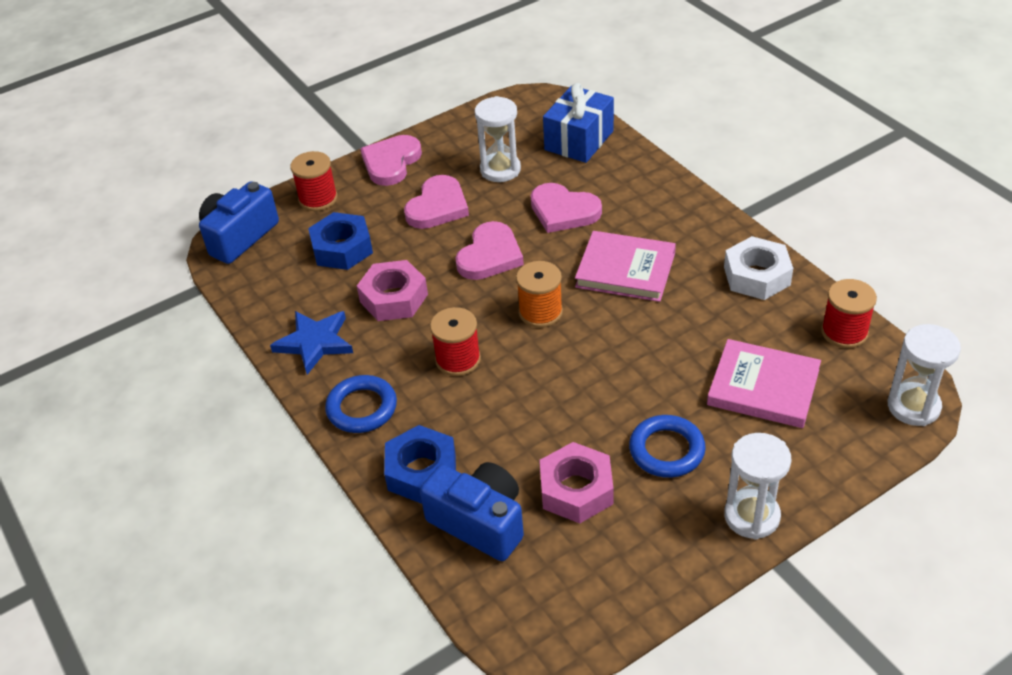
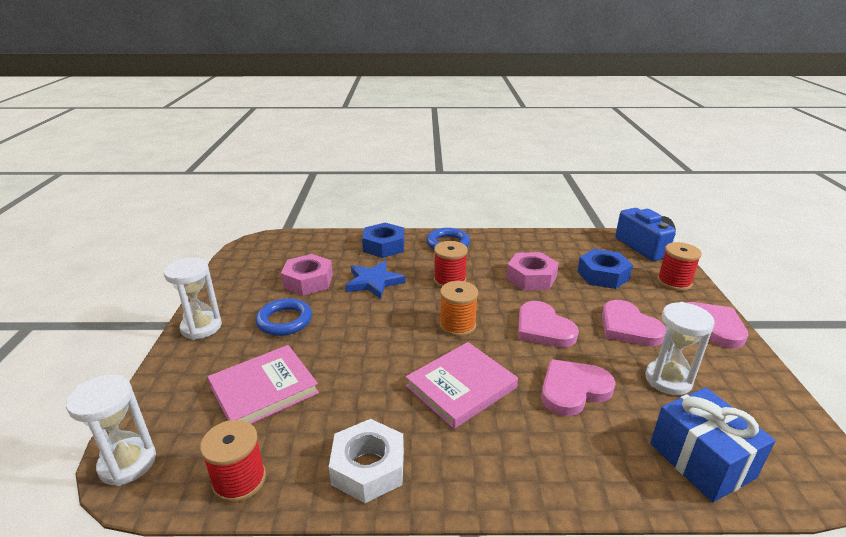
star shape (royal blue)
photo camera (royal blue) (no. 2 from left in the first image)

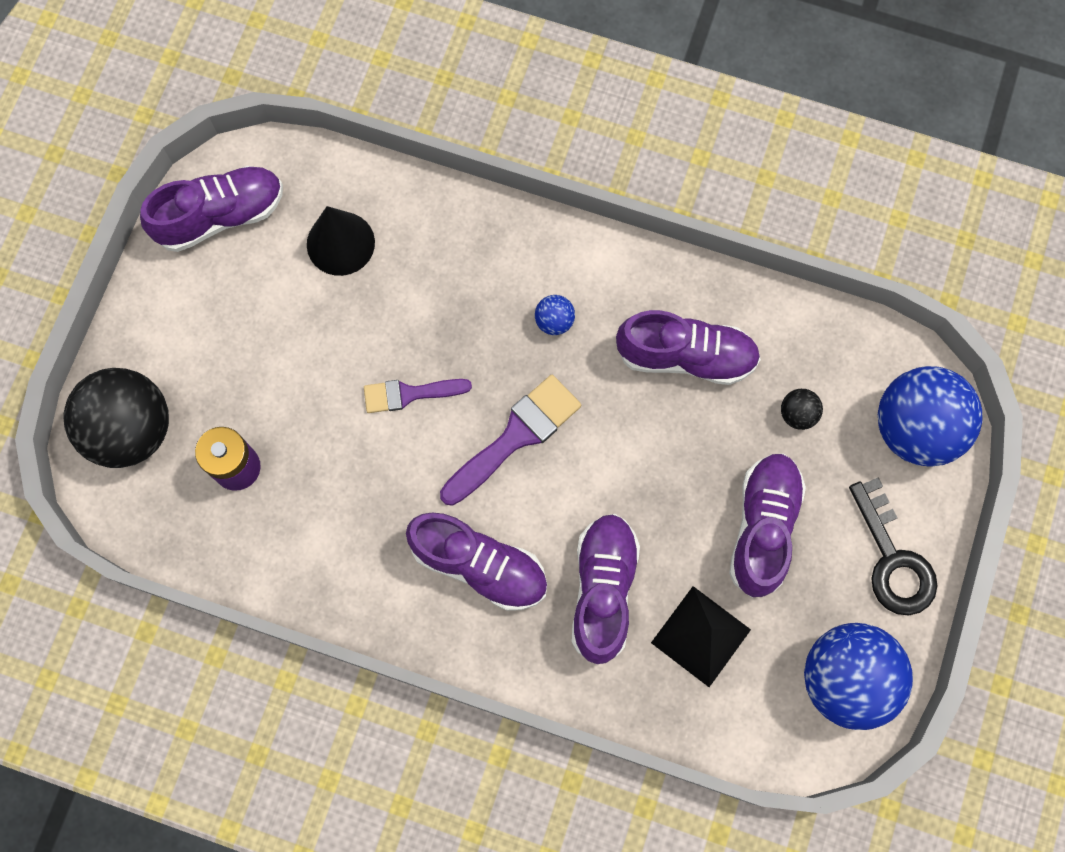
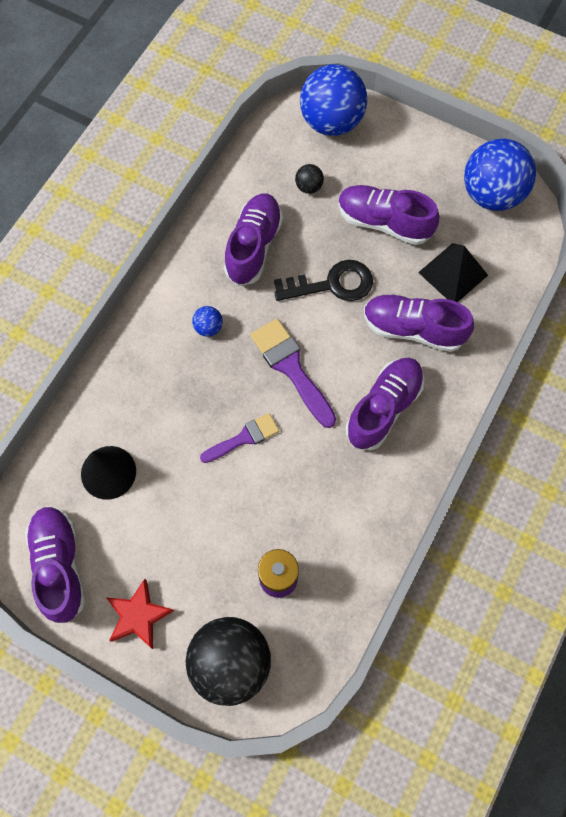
paintbrush (royal purple) (no. 1 from left)
door key (black)
star shape (red)

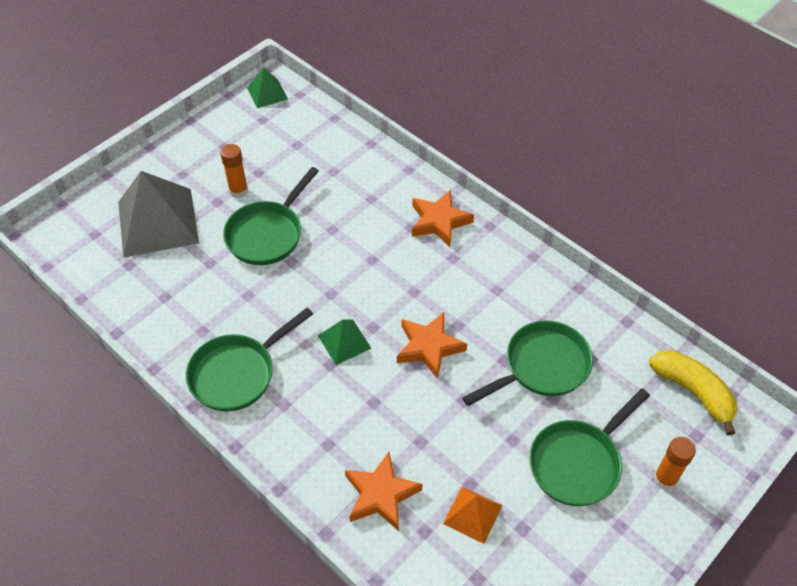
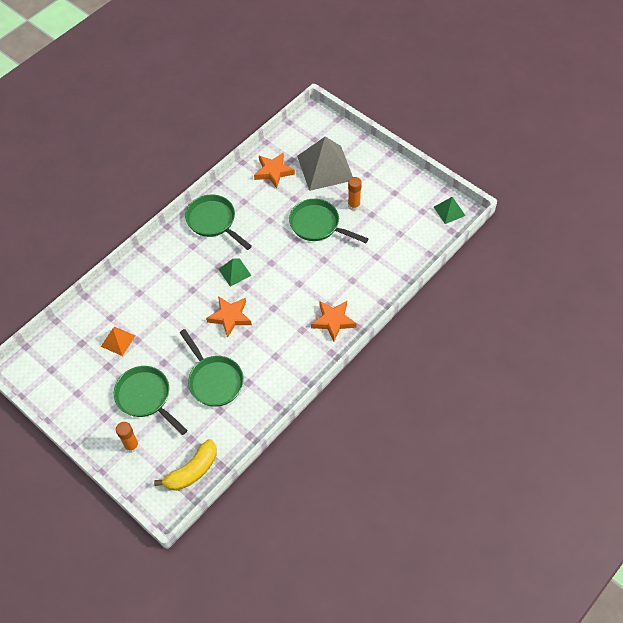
star shape (bright orange) (no. 2 from left)

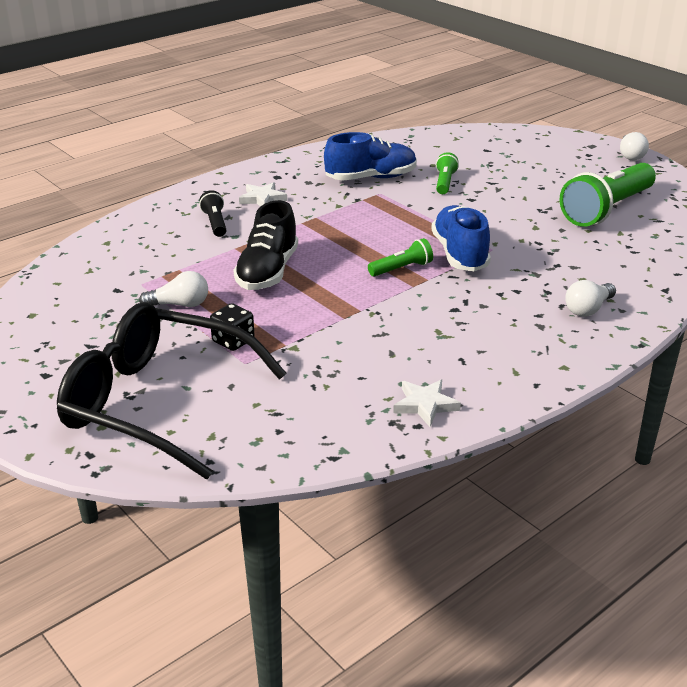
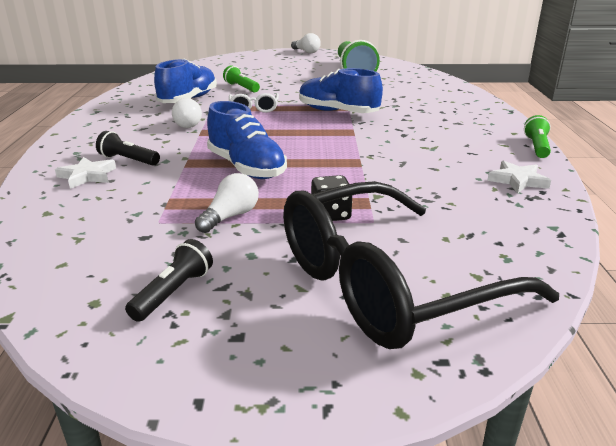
star shape (pure white) (no. 1 from left)
sneaker (royal blue) (no. 2 from left)
torch (green) (no. 3 from left)
lightbulb (pure white) (no. 1 from left)
glasses (pure white)
torch (black) (no. 2 from left)

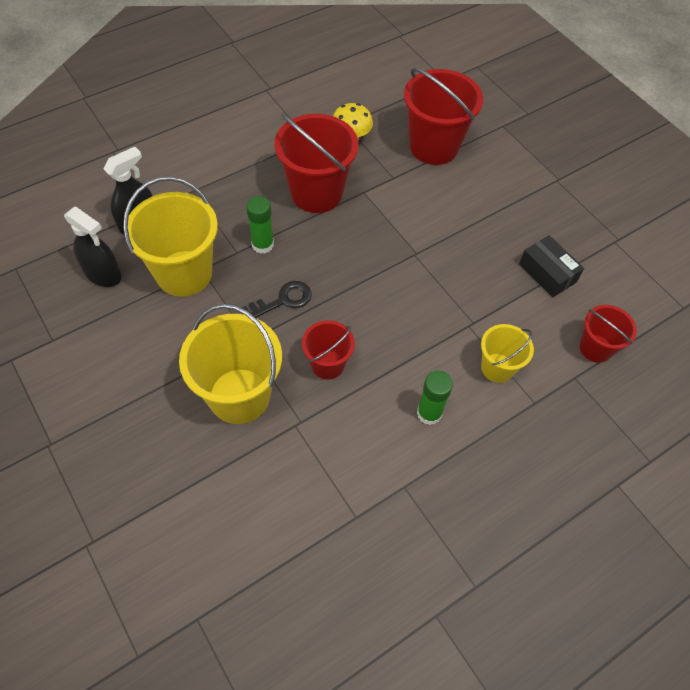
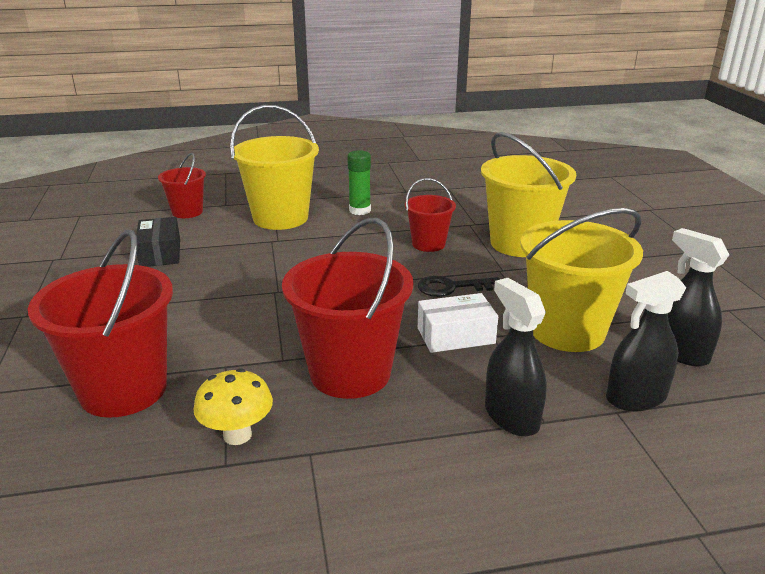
package (pure white)
bucket (yellow) (no. 1 from left)
sprayer (black) (no. 1 from left)

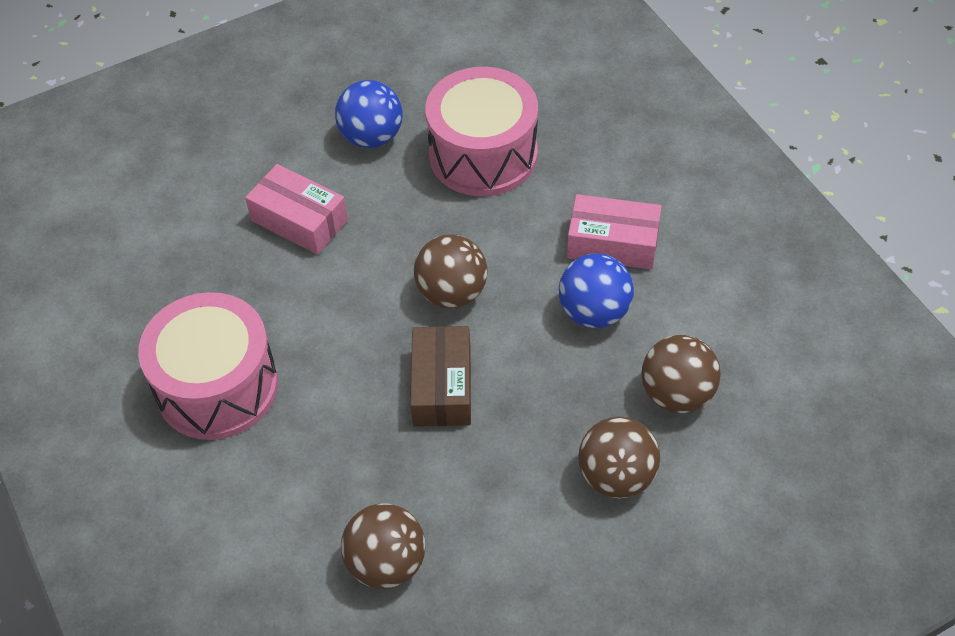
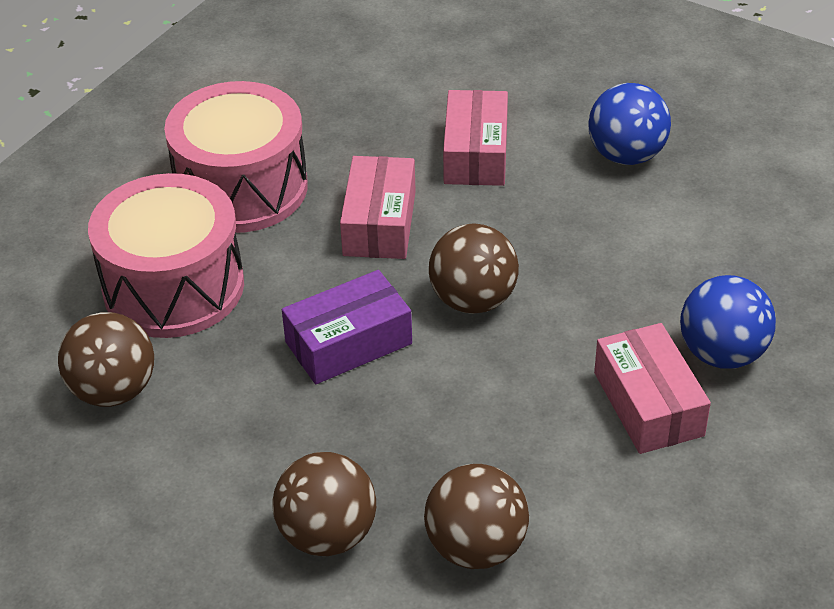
drum (rosy) (no. 1 from left)
play ball (royal blue) (no. 2 from left)
package (royal purple)
package (rosy) (no. 1 from left)

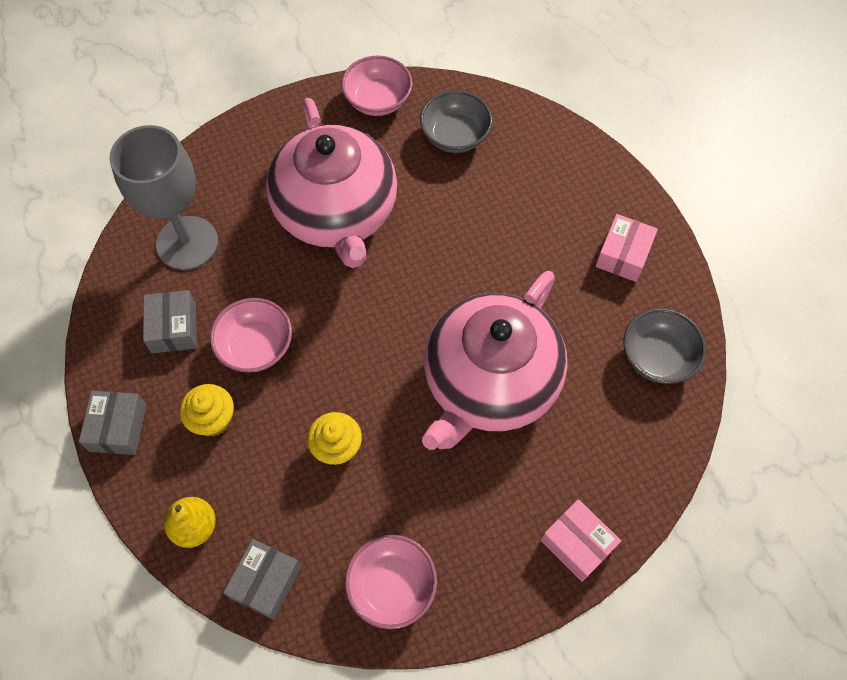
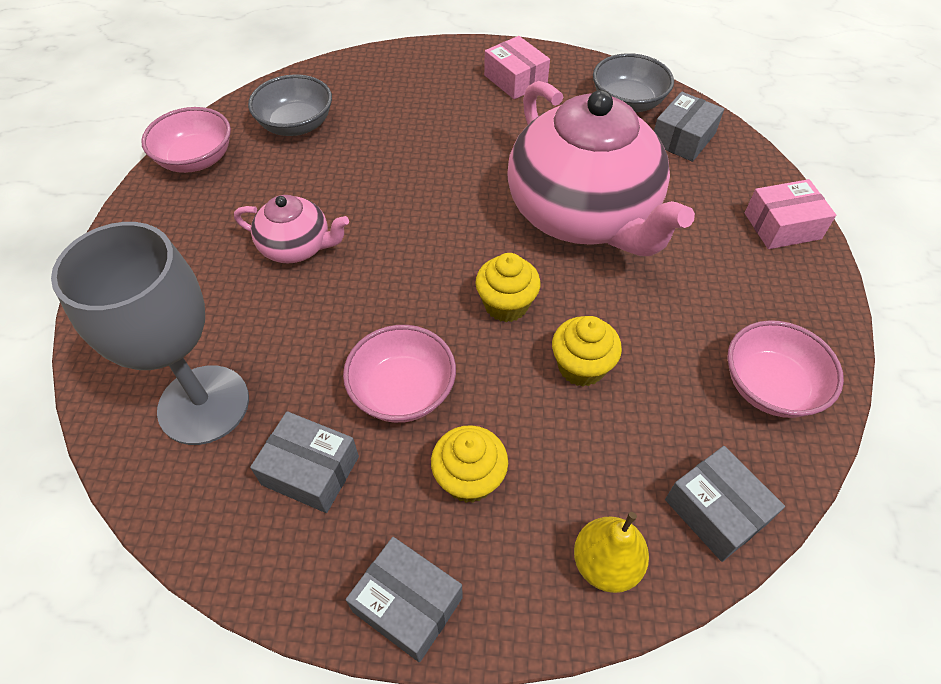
teapot (rosy) (no. 1 from left)
package (gray) (no. 3 from left)
cupcake (yellow) (no. 2 from left)

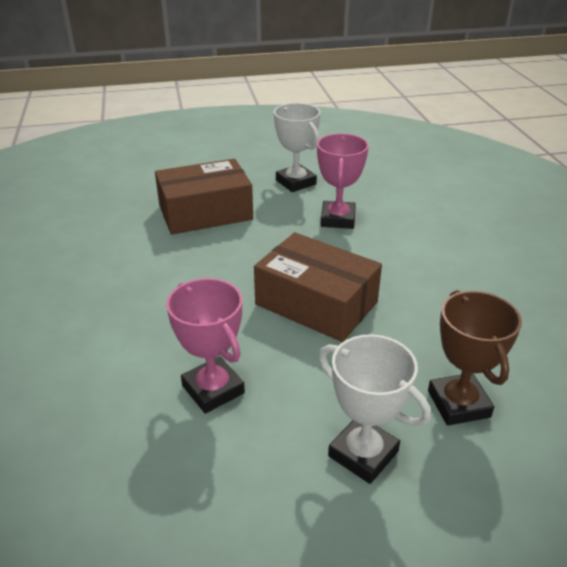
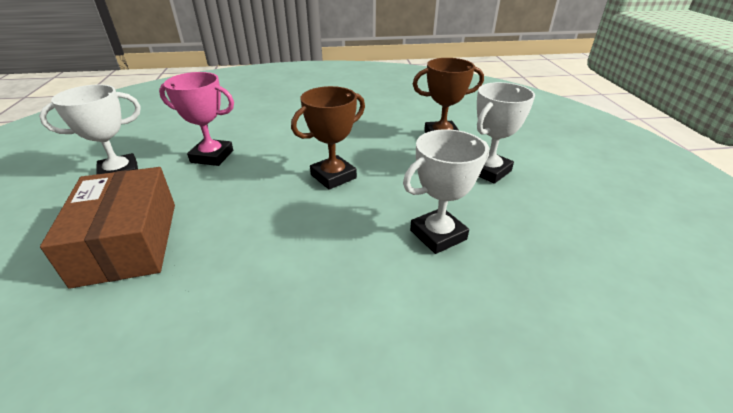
trophy (russet) (no. 1 from left)
trophy (pure white) (no. 2 from left)

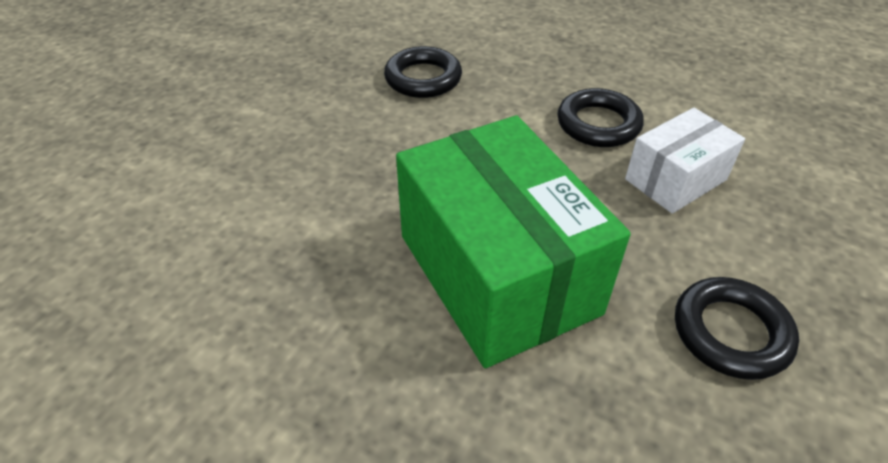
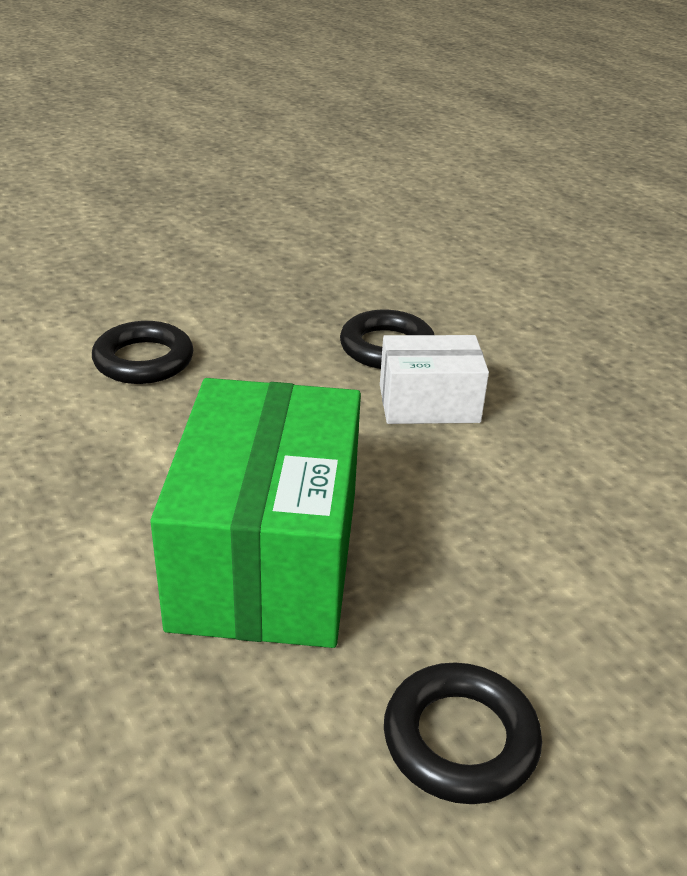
ring (black) (no. 1 from left)
package (pure white)

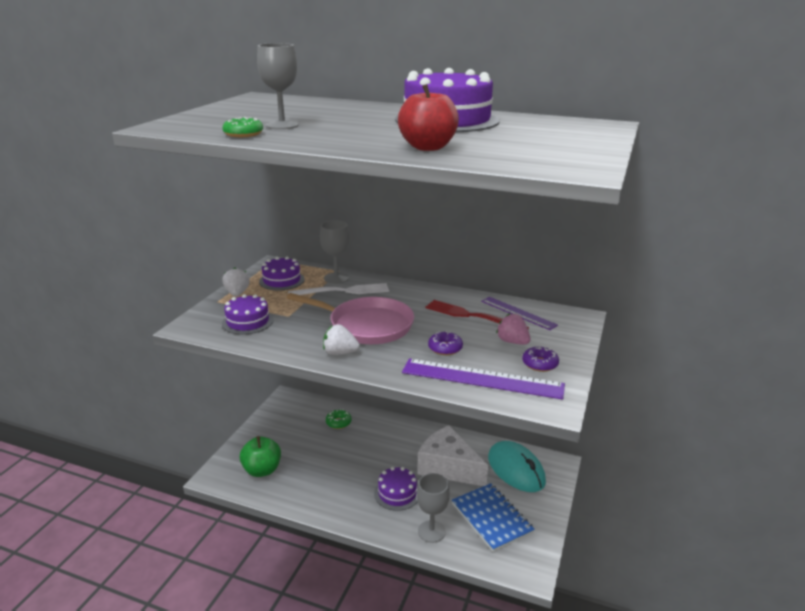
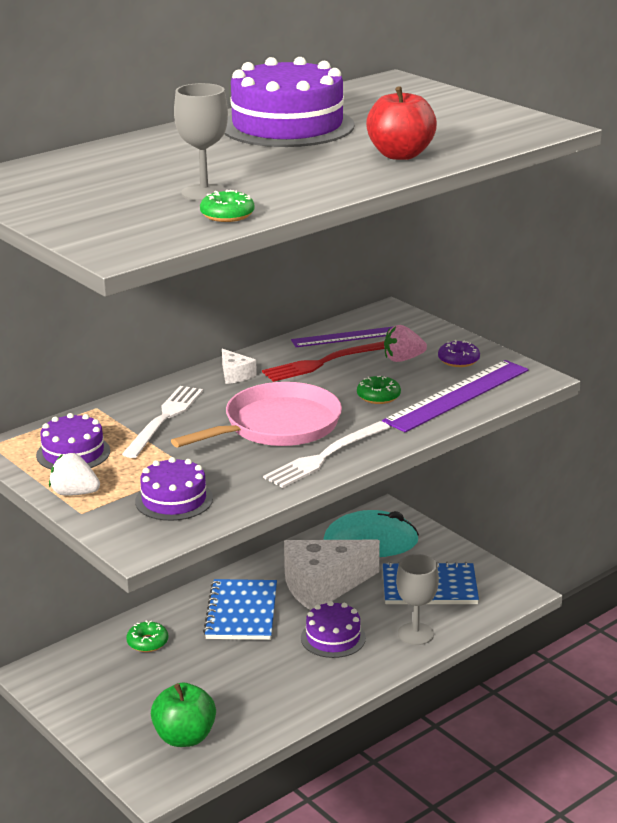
wine glass (gray) (no. 2 from left in the first image)
table fork (pure white) (no. 2 from left)
donut (green) (no. 3 from left)
cheese wedge (pure white) (no. 1 from left)
notepad (royal blue) (no. 1 from left)

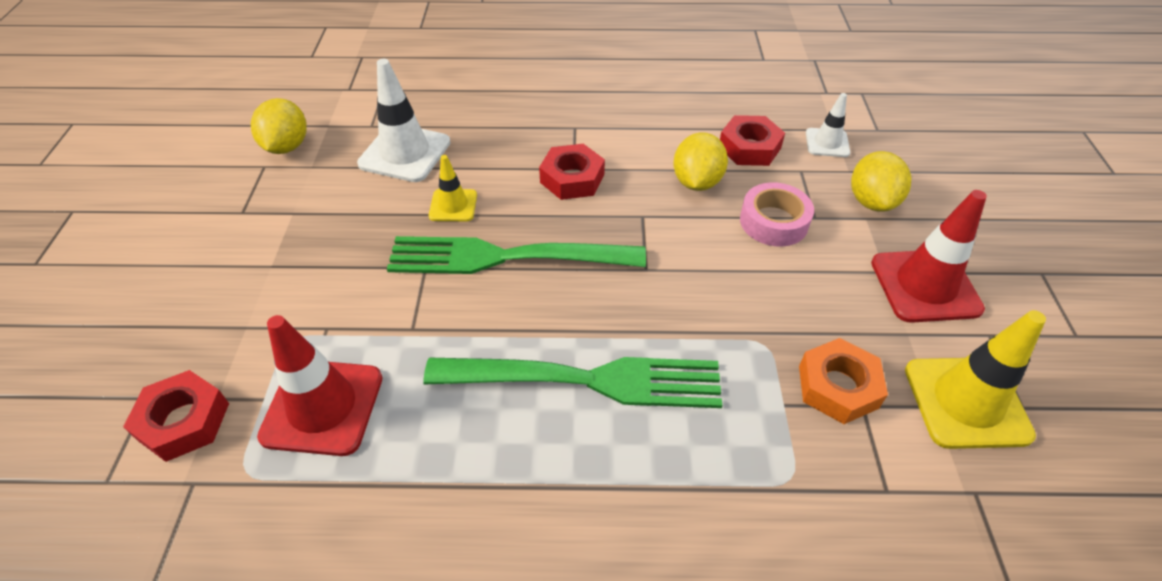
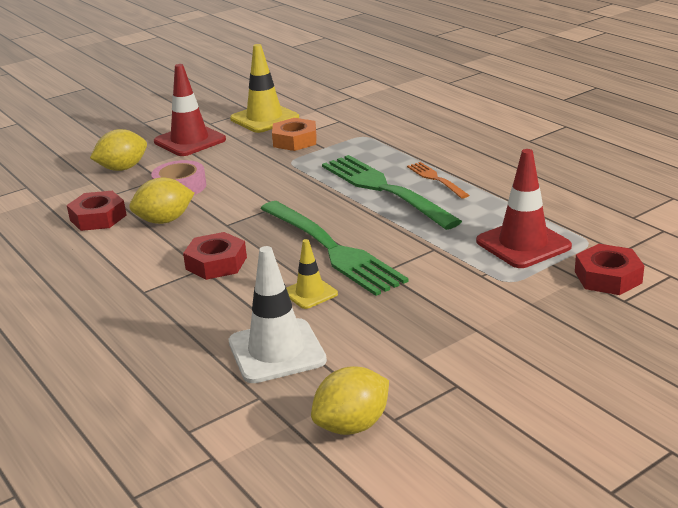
safety cone (pure white) (no. 2 from left in the first image)
table fork (bright orange)

